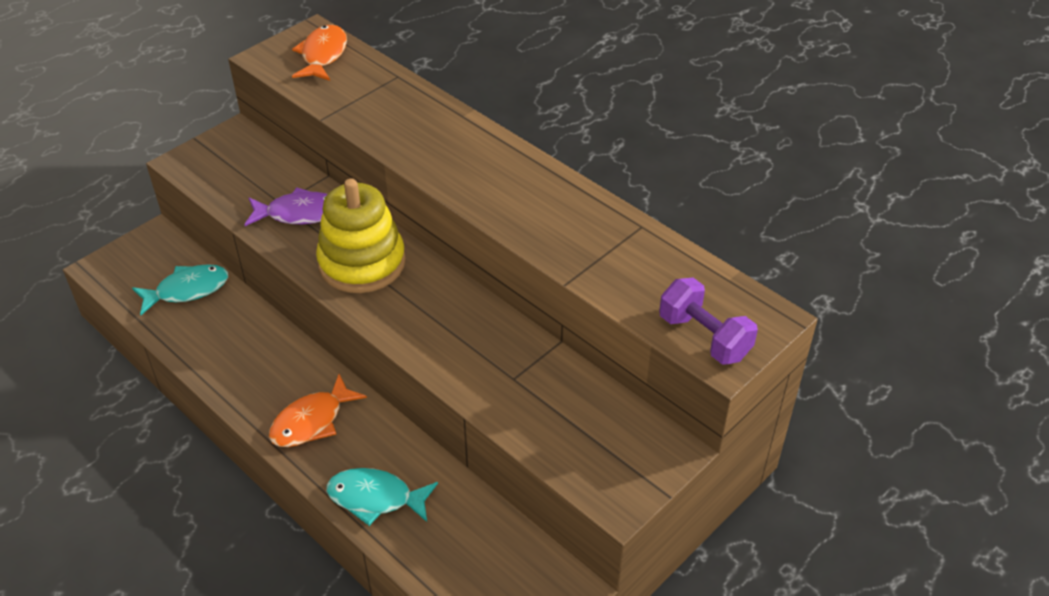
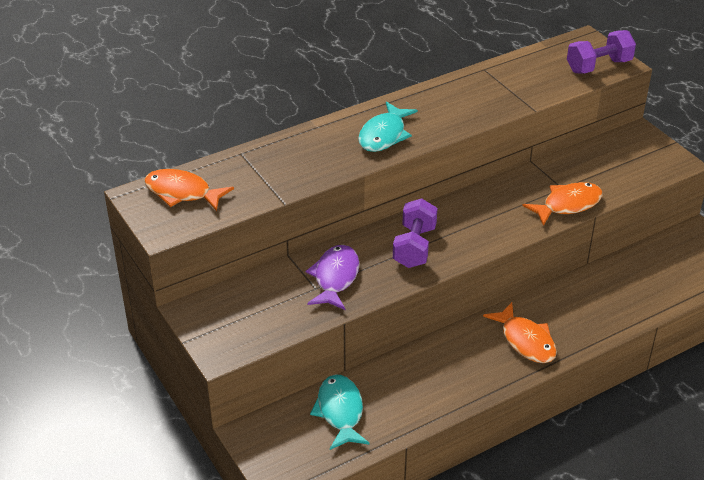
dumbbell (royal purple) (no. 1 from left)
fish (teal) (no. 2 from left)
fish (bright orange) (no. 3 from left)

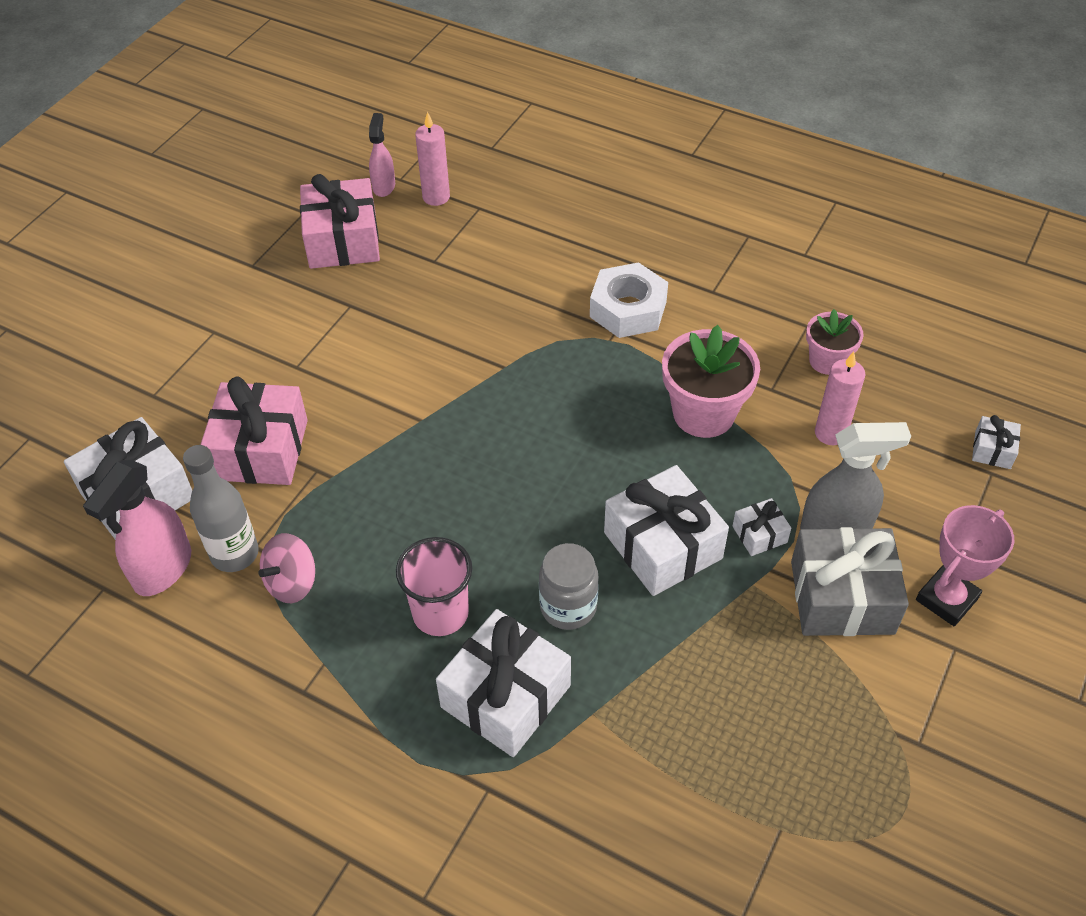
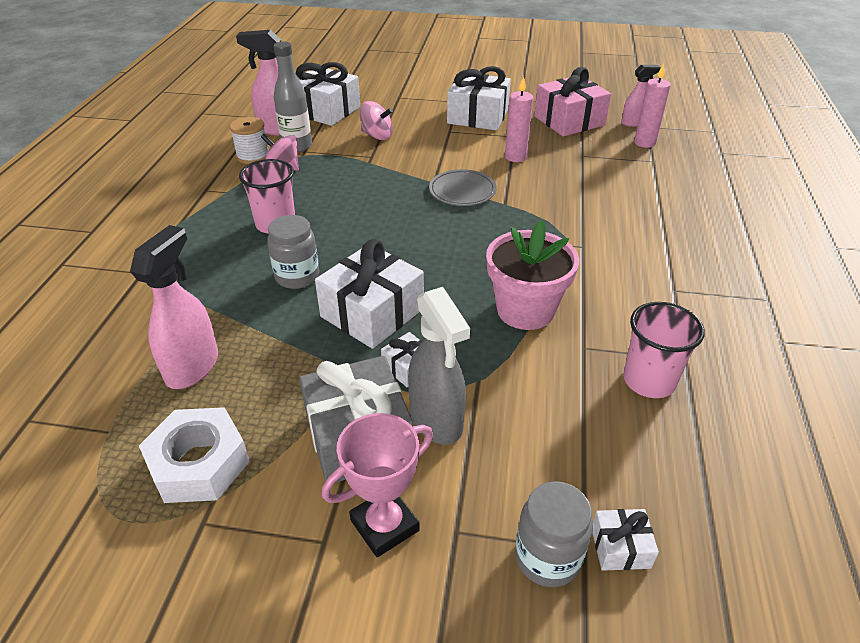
hex nut (pure white)
tumbler (rosy) (no. 2 from left)
candle (rosy) (no. 1 from left)
whirligig (rosy) (no. 2 from left)
trophy (rosy)
present (pure white) (no. 4 from left)
reel of thread (pure white)
dinner plate (gray)
sprayer (rosy) (no. 1 from left)
preserve jar (gray) (no. 2 from left)

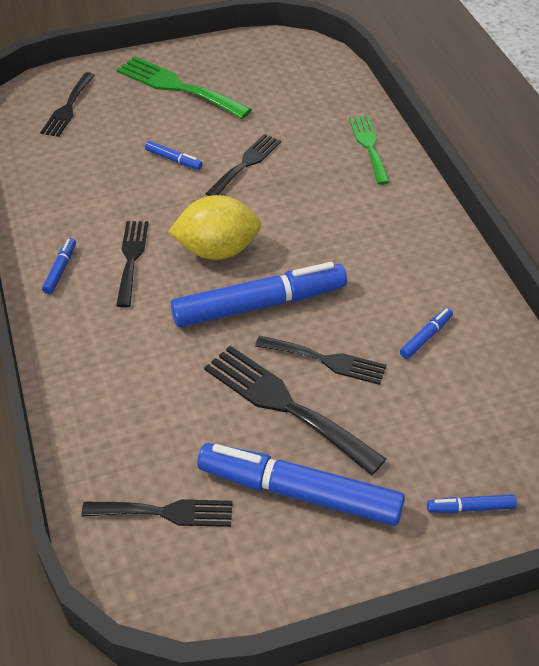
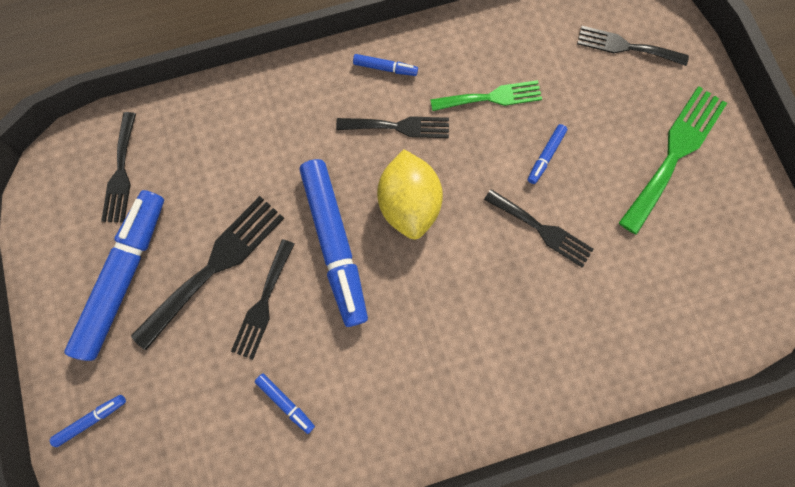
table fork (green) (no. 1 from left)
marker (royal blue) (no. 1 from left)

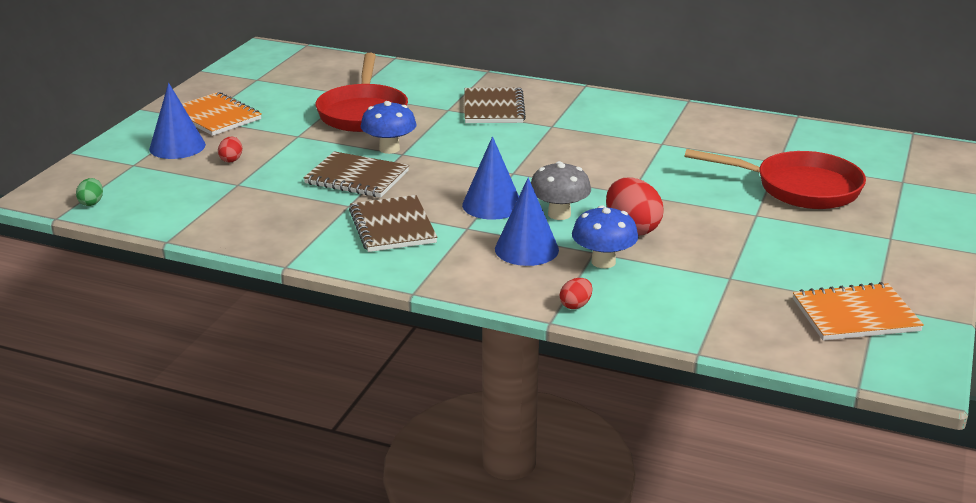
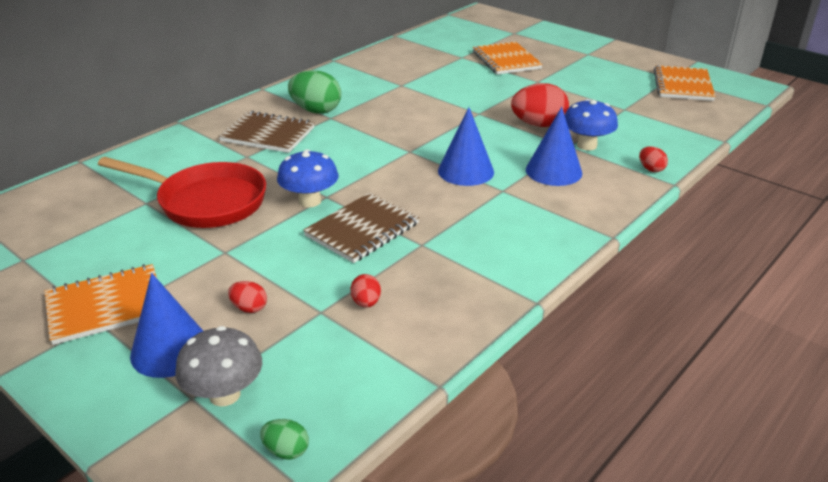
notepad (bright orange) (no. 2 from left)
toadstool (gray)
notepad (russet) (no. 2 from left in the first image)
egg shape (green) (no. 2 from left)
egg shape (red) (no. 2 from left)

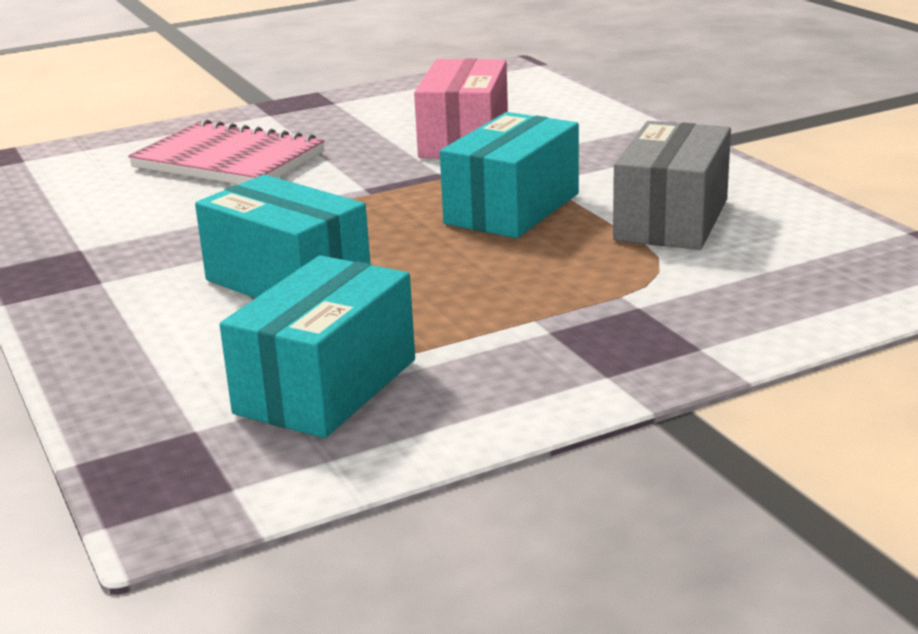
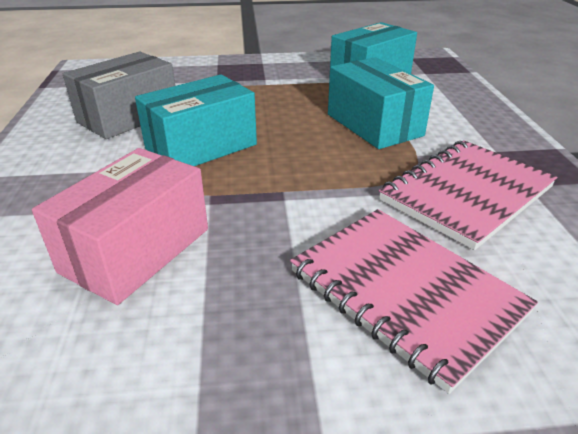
notepad (rosy) (no. 2 from left)

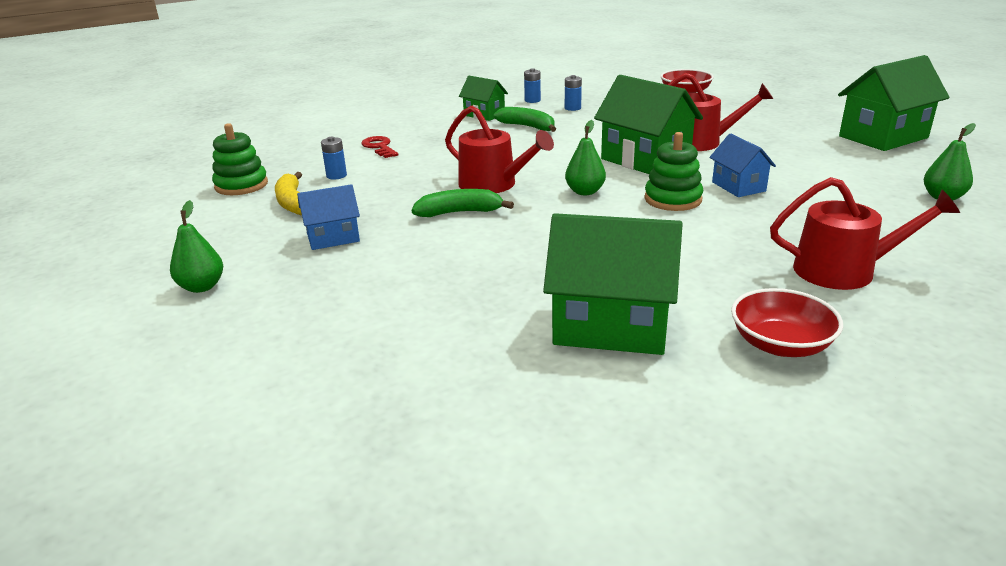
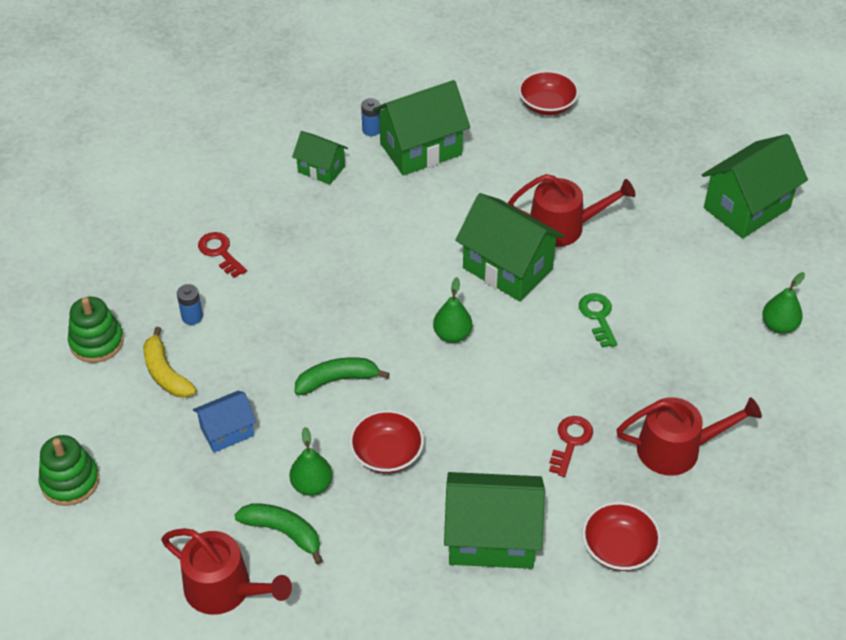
cottage (green) (no. 2 from left)
sprinkling can (red) (no. 1 from left)
banana fruit (green) (no. 1 from left)
stacking rings (green) (no. 1 from left)
door key (green)
pear fruit (green) (no. 1 from left)
deep dish (red) (no. 1 from left)
door key (red) (no. 2 from left)

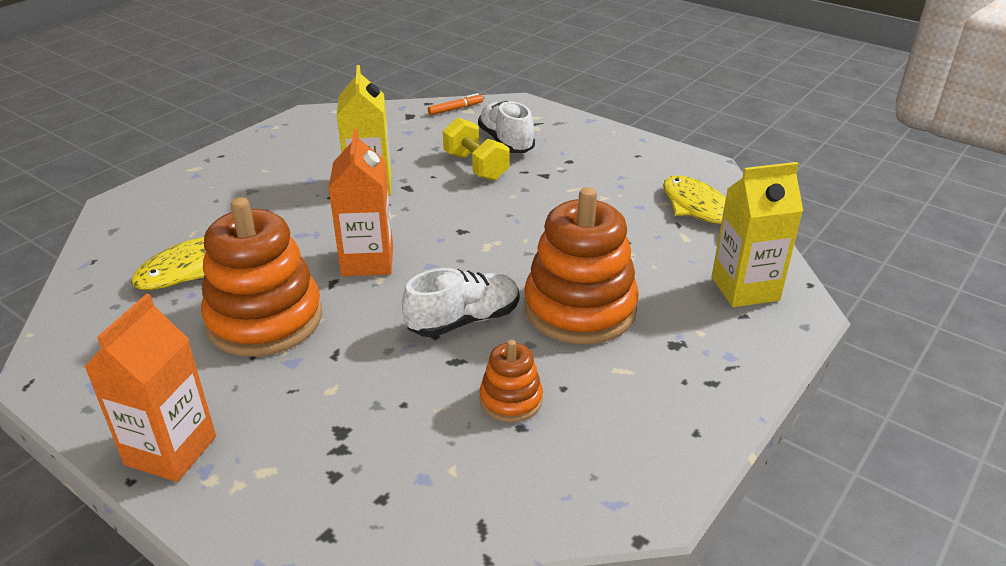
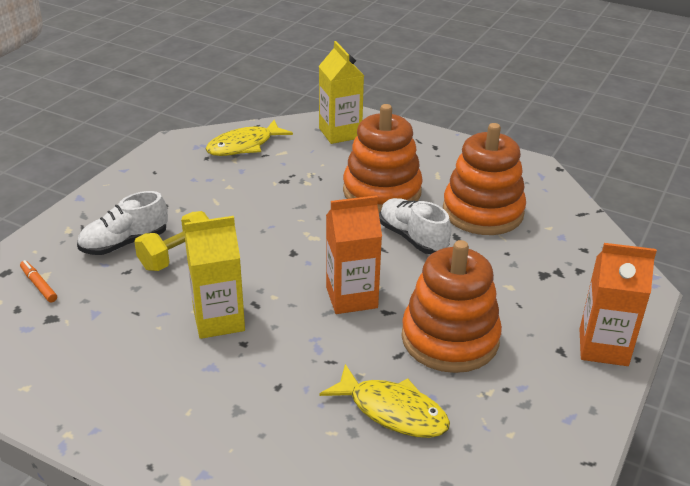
stacking rings (bright orange) (no. 3 from left)

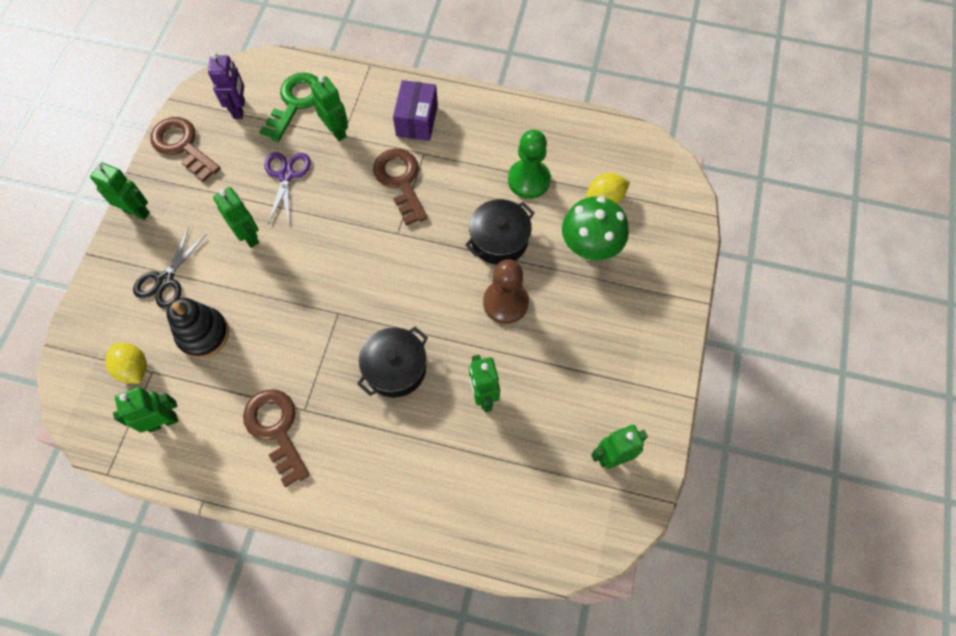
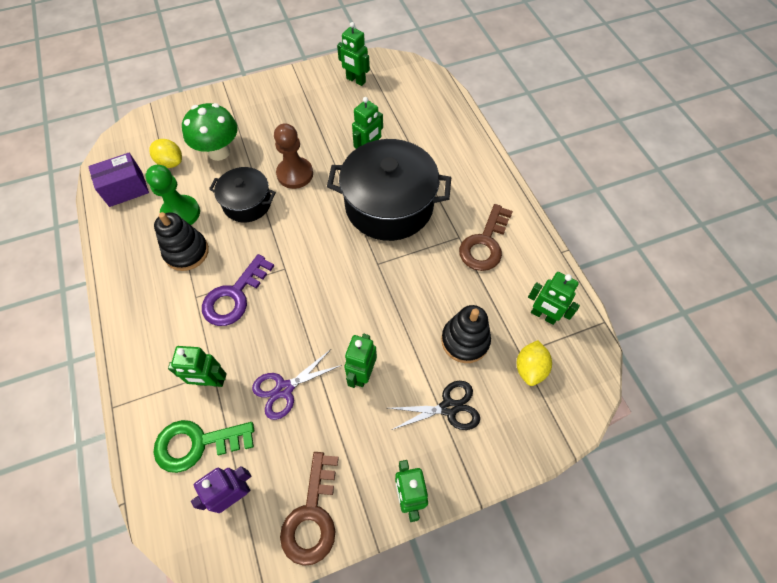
toy robot (green) (no. 1 from left)
package (royal purple)
door key (royal purple)
stockpot (black) (no. 2 from left)
stacking rings (black) (no. 1 from left)

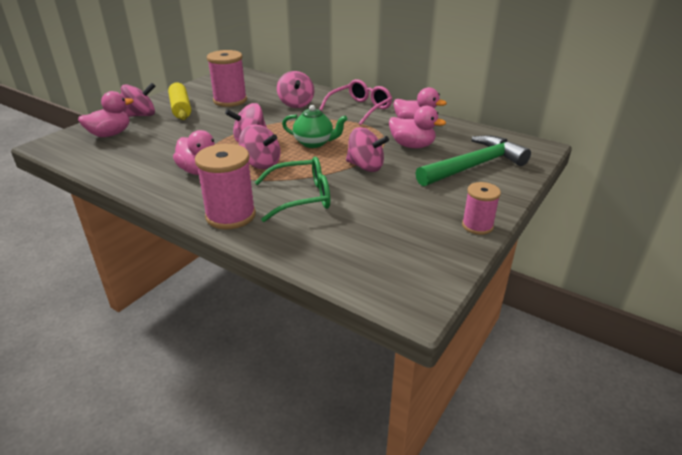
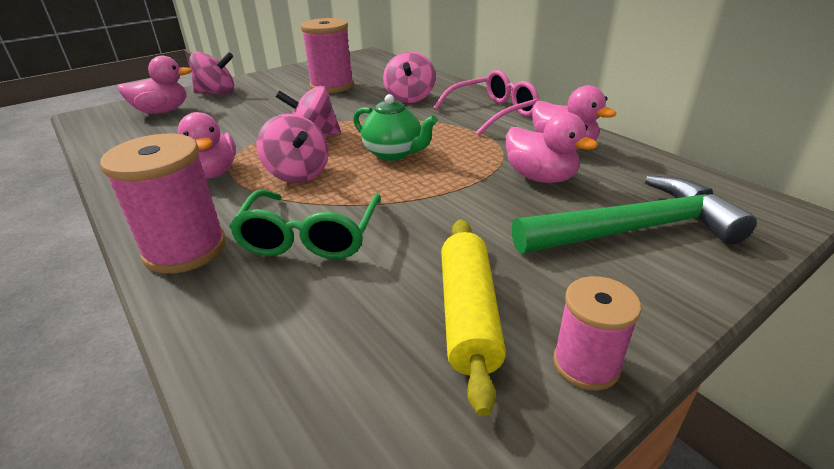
rolling pin (yellow)
whirligig (rosy) (no. 5 from left in the first image)
glasses (green)

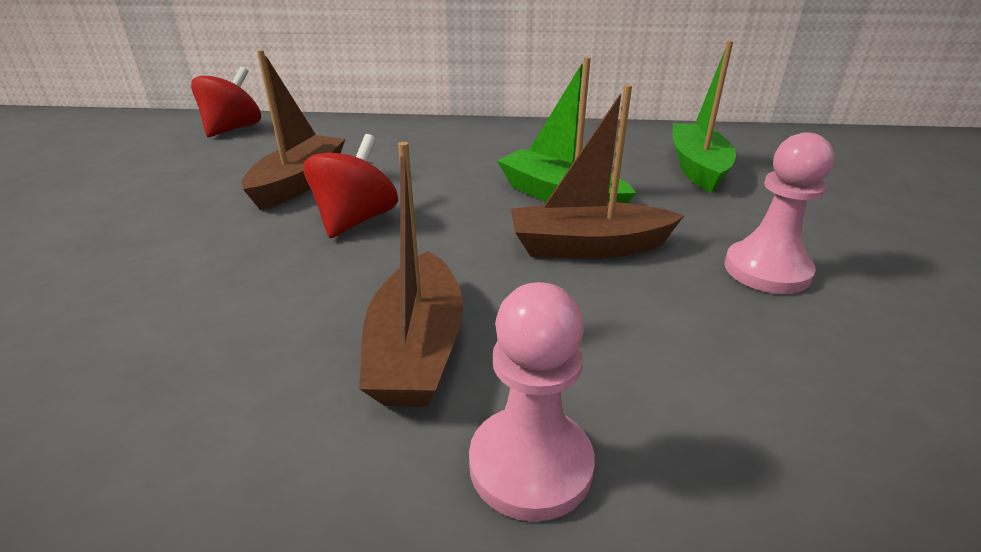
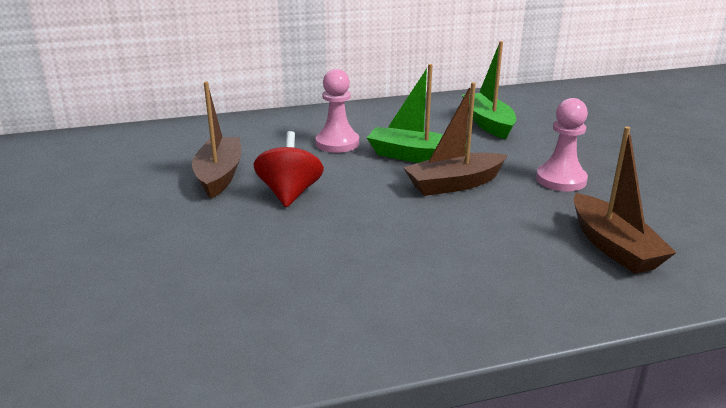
whirligig (red) (no. 1 from left in the first image)
sailboat (russet) (no. 3 from left)
chess pawn (rosy) (no. 1 from left)

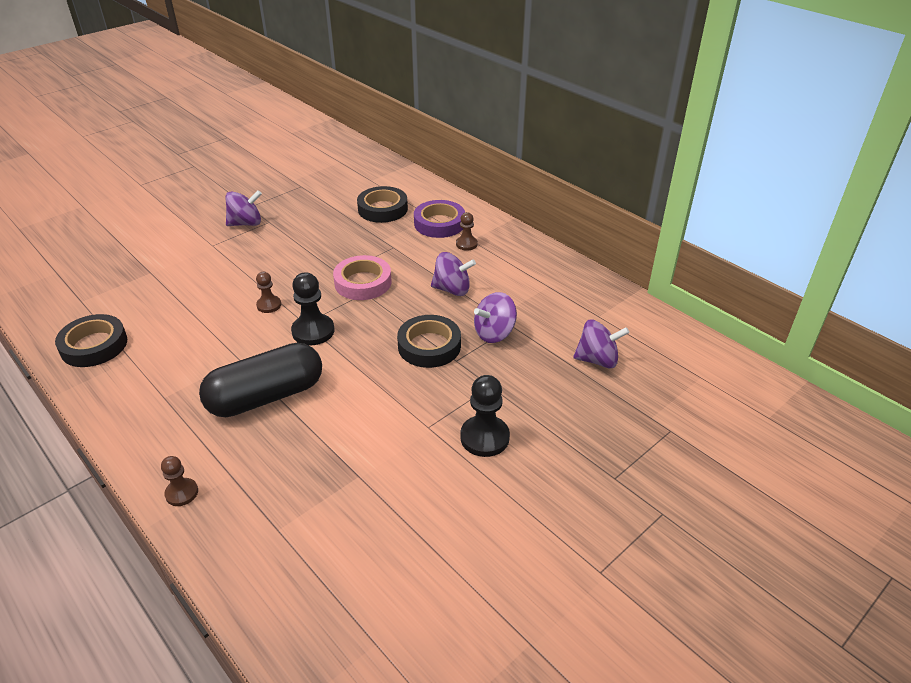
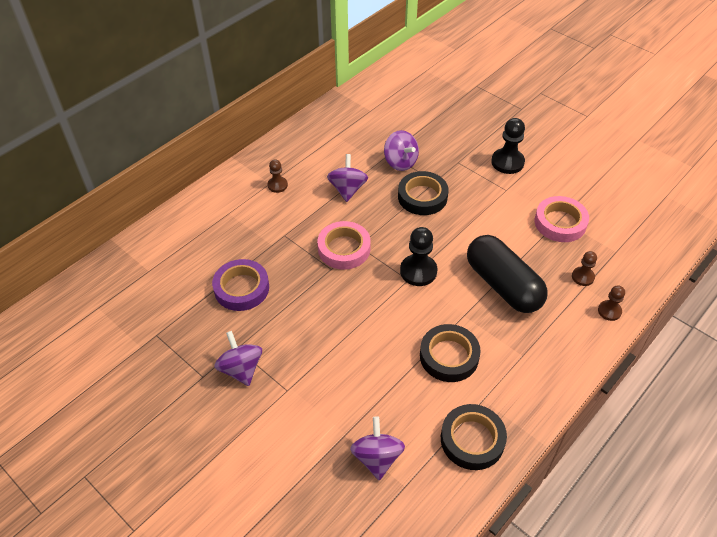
sticky tape (black) (no. 2 from left)
sticky tape (royal purple)
chess pawn (russet) (no. 2 from left)
whirligig (royal purple) (no. 3 from left)
sticky tape (rosy) (no. 2 from left)

